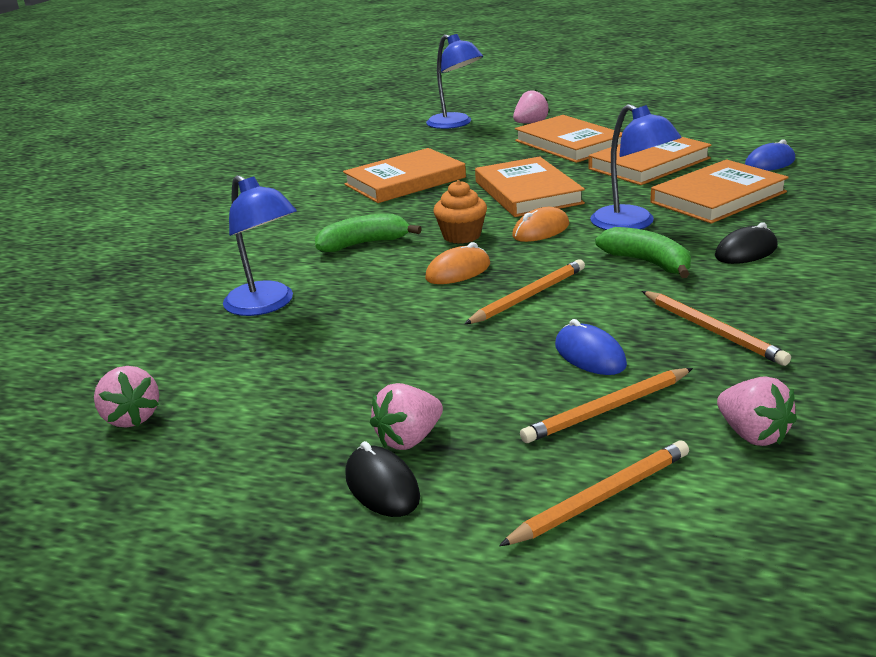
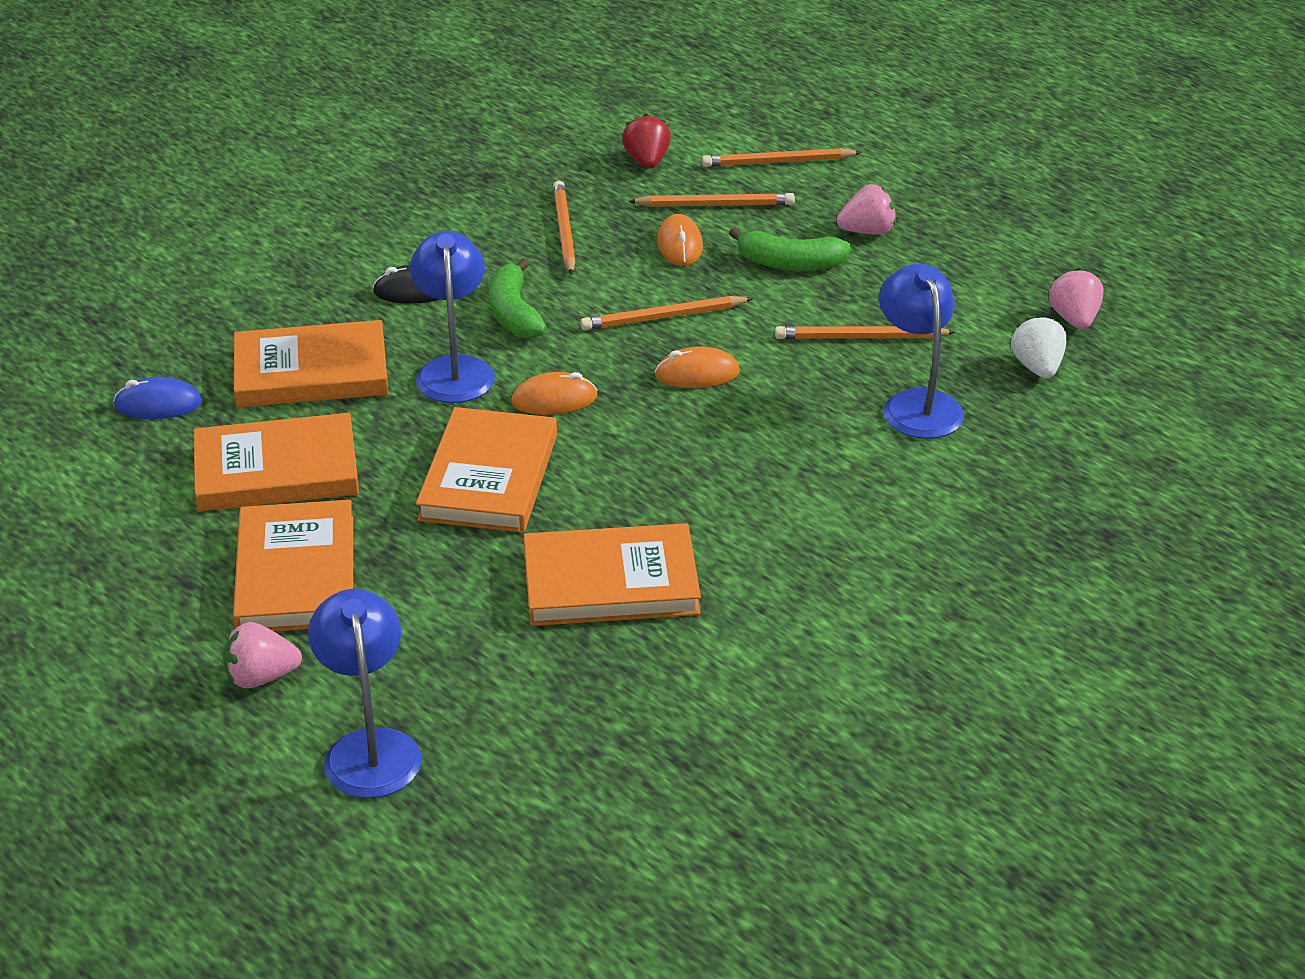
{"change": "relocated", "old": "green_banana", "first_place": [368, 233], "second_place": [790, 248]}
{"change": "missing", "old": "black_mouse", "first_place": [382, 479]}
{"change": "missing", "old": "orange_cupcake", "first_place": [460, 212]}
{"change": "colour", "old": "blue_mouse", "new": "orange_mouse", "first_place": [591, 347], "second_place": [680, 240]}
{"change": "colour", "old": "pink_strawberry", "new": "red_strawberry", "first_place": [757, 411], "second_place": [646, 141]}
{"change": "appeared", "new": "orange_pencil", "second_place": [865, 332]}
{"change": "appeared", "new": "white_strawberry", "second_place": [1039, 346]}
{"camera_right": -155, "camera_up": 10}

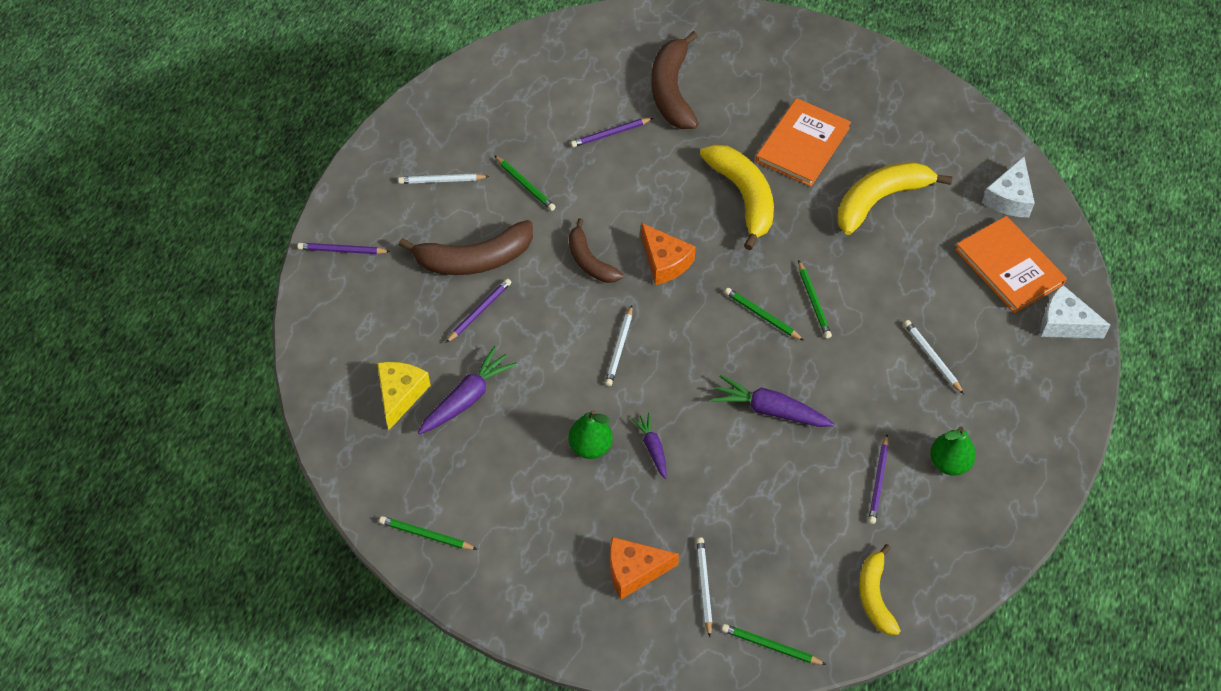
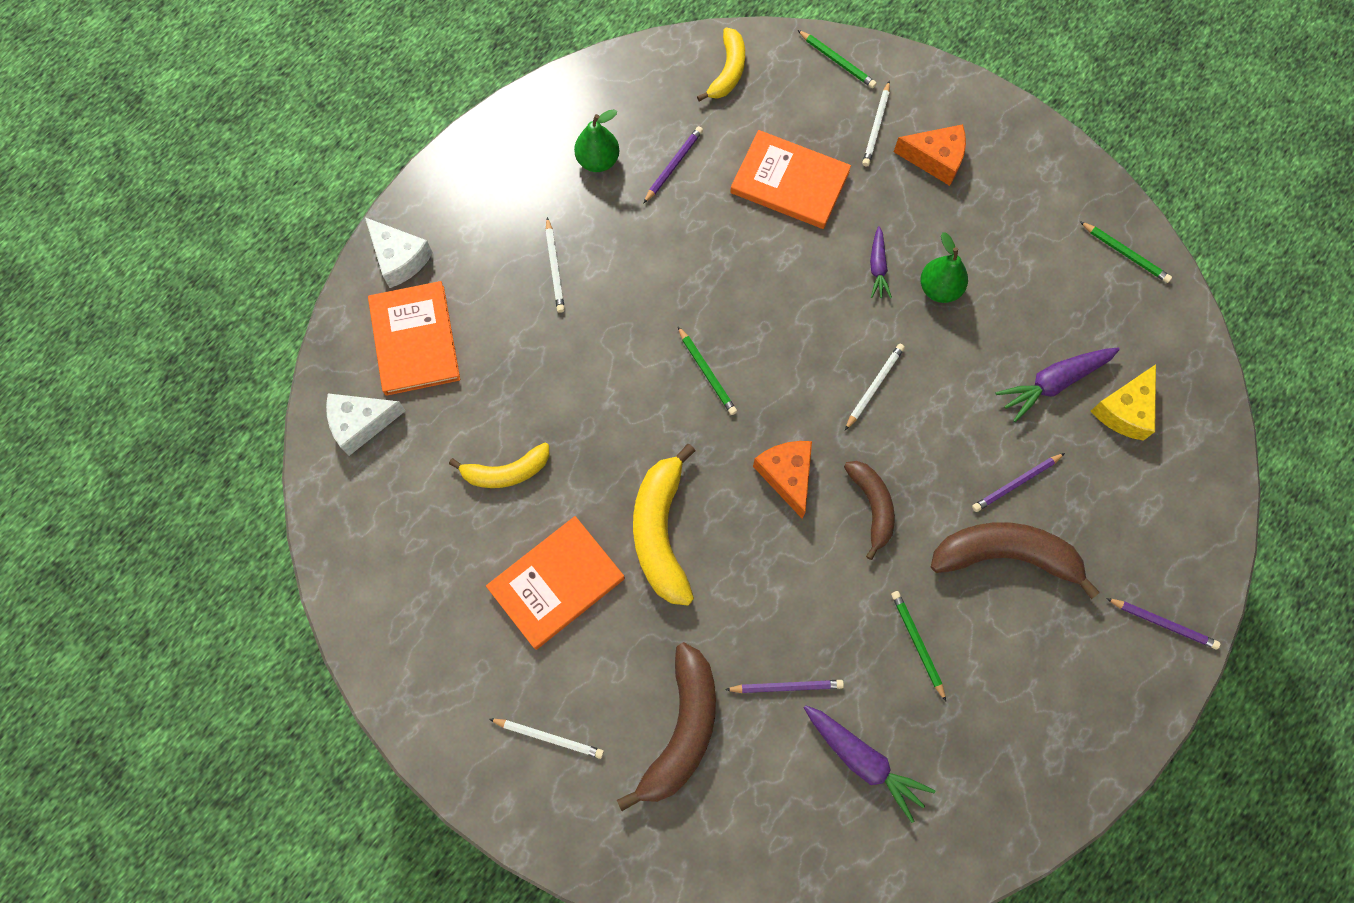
{"change": "relocated", "old": "white_pencil", "first_place": [443, 179], "second_place": [546, 739]}
{"change": "relocated", "old": "purple_carrot", "first_place": [772, 401], "second_place": [869, 764]}
{"change": "missing", "old": "green_pencil", "first_place": [815, 299]}
{"change": "size", "old": "yellow_banana", "first_place": [895, 198], "second_place": [499, 465], "factor": 0.63}
{"change": "spun", "old": "white_cheese", "first_place": [1008, 187], "second_place": [366, 425], "degrees": -150}
{"change": "appeared", "new": "orange_book", "second_place": [790, 179]}
{"camera_right": -160, "camera_up": 15}

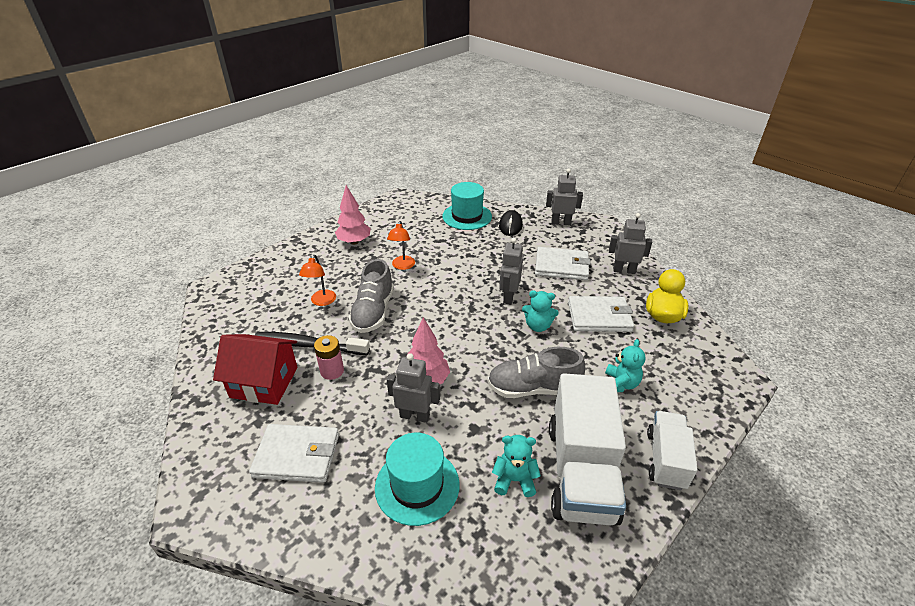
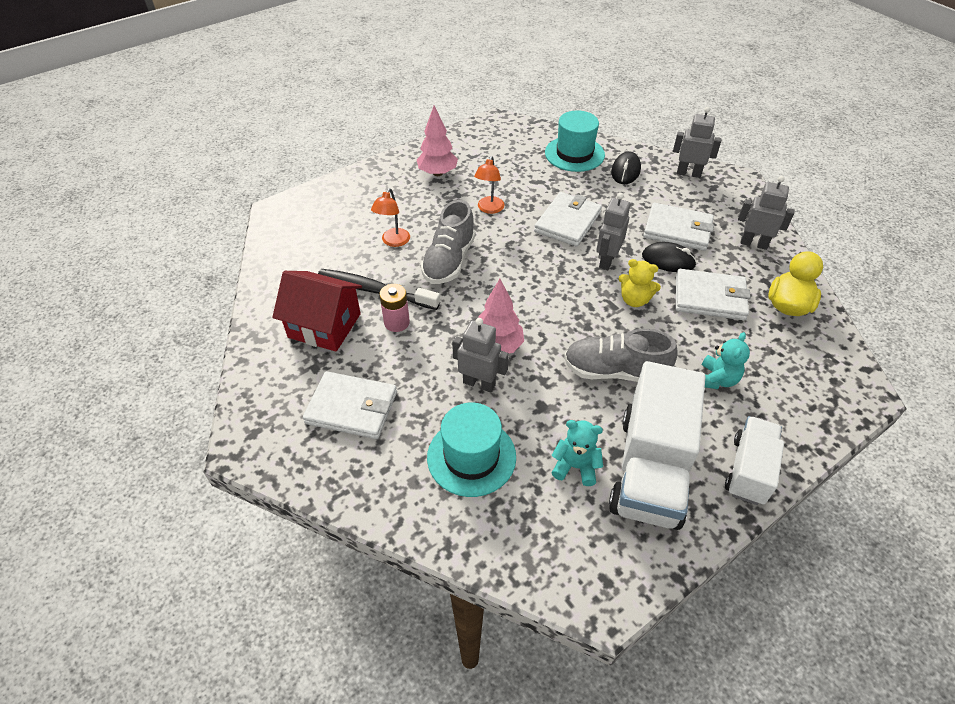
{"change": "colour", "old": "turquoise_teddy_bear", "new": "yellow_teddy_bear", "first_place": [540, 311], "second_place": [640, 283]}
{"change": "appeared", "new": "white_wallet", "second_place": [568, 219]}
{"change": "appeared", "new": "black_mouse", "second_place": [669, 257]}
{"camera_right": 10, "camera_up": 10}

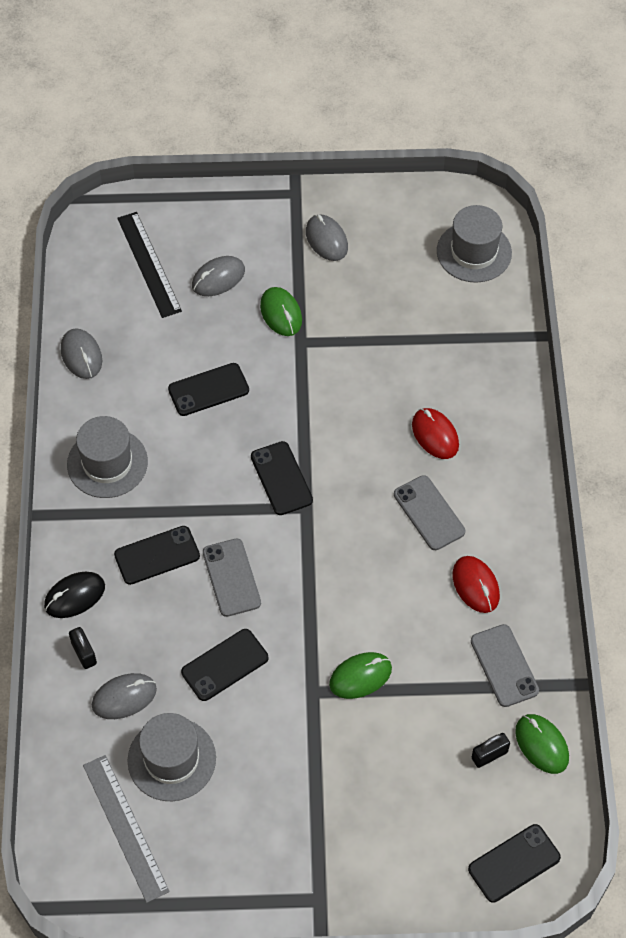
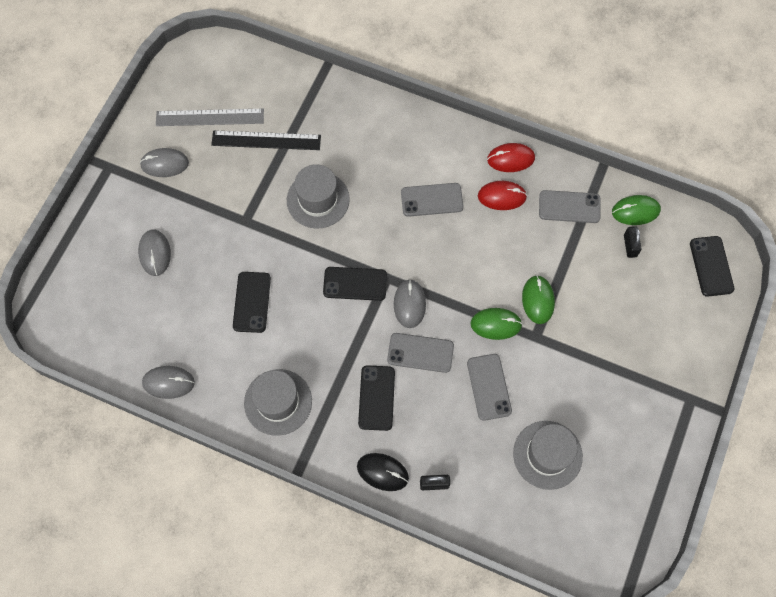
{"change": "spun", "old": "black_mouse", "first_place": [74, 595], "second_place": [383, 472], "degrees": -60}
{"change": "relocated", "old": "grey_ruler", "first_place": [126, 829], "second_place": [210, 117]}
{"change": "relocated", "old": "grey_mouse", "first_place": [124, 696], "second_place": [410, 303]}
{"change": "relocated", "old": "black_ruler", "first_place": [149, 265], "second_place": [266, 140]}
{"change": "colour", "old": "black_phone", "new": "grey_phone", "first_place": [224, 665], "second_place": [489, 387]}
{"change": "relocated", "old": "green_mouse", "first_place": [281, 311], "second_place": [496, 324]}
{"change": "relocated", "old": "red_mouse", "first_place": [435, 433], "second_place": [511, 157]}
{"change": "relocated", "old": "grey_hat", "first_place": [474, 244], "second_place": [318, 196]}
{"camera_right": -65, "camera_up": 10}

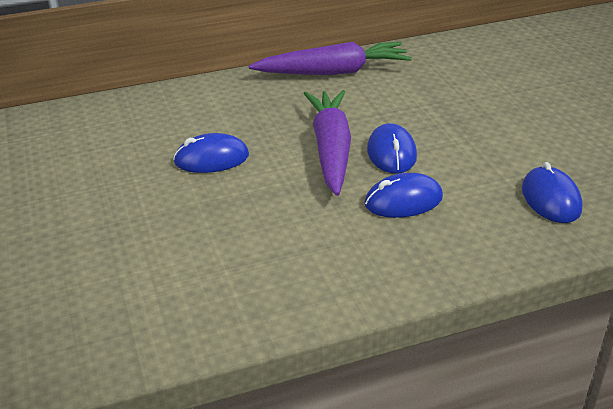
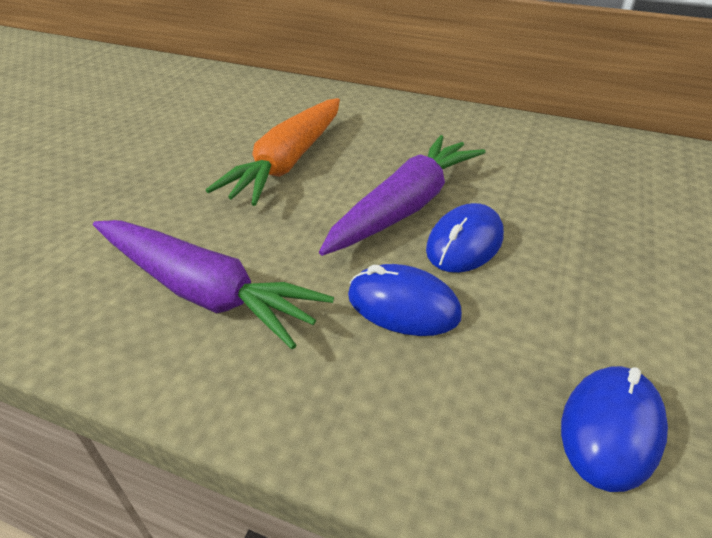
{"change": "exchanged", "old": "blue_mouse", "new": "orange_carrot", "first_place": [211, 153], "second_place": [273, 152]}
{"change": "relocated", "old": "purple_carrot", "first_place": [330, 58], "second_place": [213, 284]}
{"camera_right": 40, "camera_up": 5}

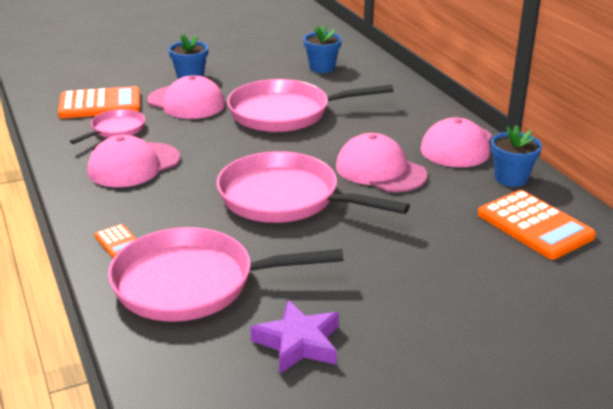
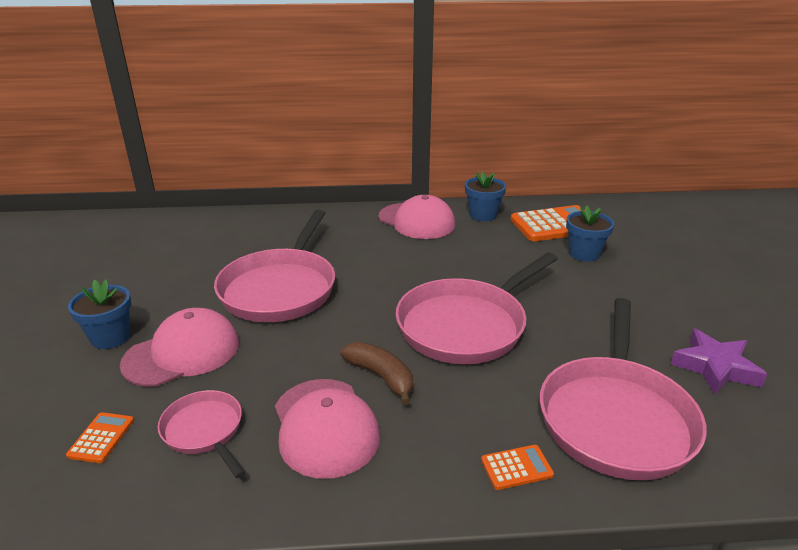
{"change": "size", "old": "orange_calculator", "first_place": [99, 102], "second_place": [100, 437], "factor": 0.47}
{"change": "relocated", "old": "blue_flower_pot", "first_place": [322, 49], "second_place": [590, 234]}
{"change": "missing", "old": "pink_cap", "first_place": [381, 162]}
{"change": "appeared", "new": "brown_banana", "second_place": [376, 373]}
{"camera_right": -70, "camera_up": 0}

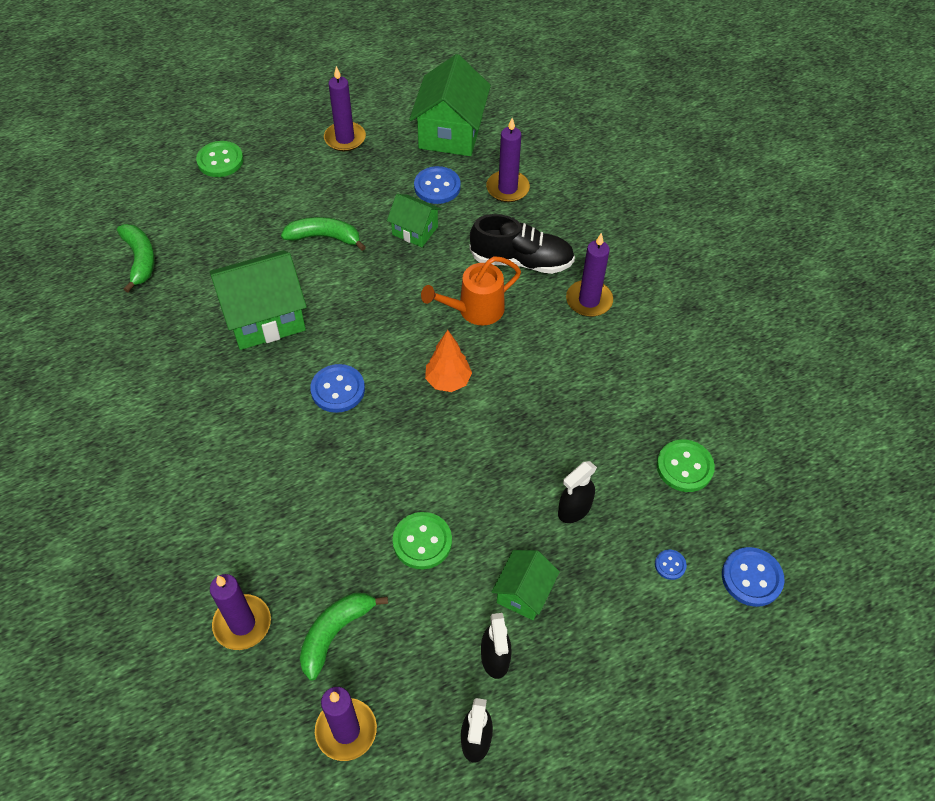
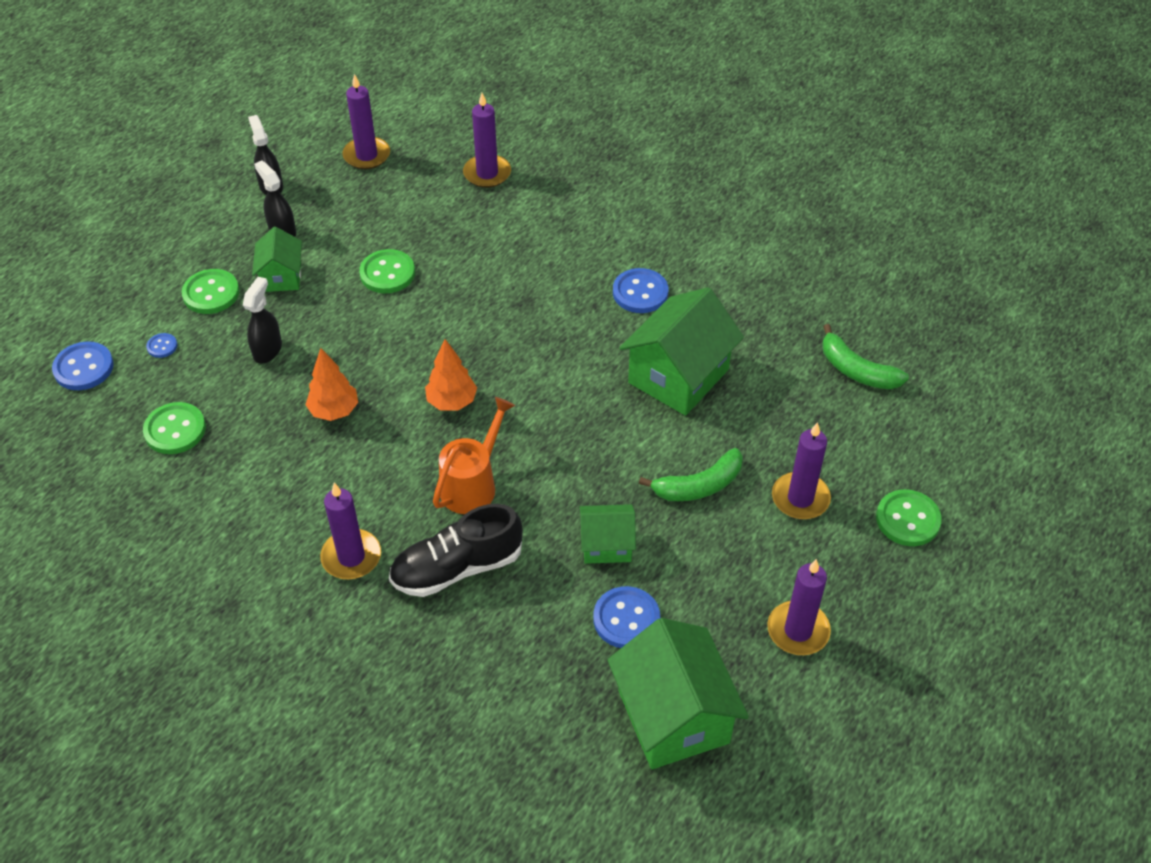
{"change": "missing", "old": "green_banana", "first_place": [344, 637]}
{"change": "relocated", "old": "blue_button", "first_place": [337, 388], "second_place": [640, 290]}
{"change": "relocated", "old": "purple_candle", "first_place": [508, 160], "second_place": [801, 470]}
{"change": "appeared", "new": "green_button", "second_place": [210, 291]}
{"change": "appeared", "new": "orange_tree", "second_place": [332, 384]}
{"camera_right": 150, "camera_up": -5}

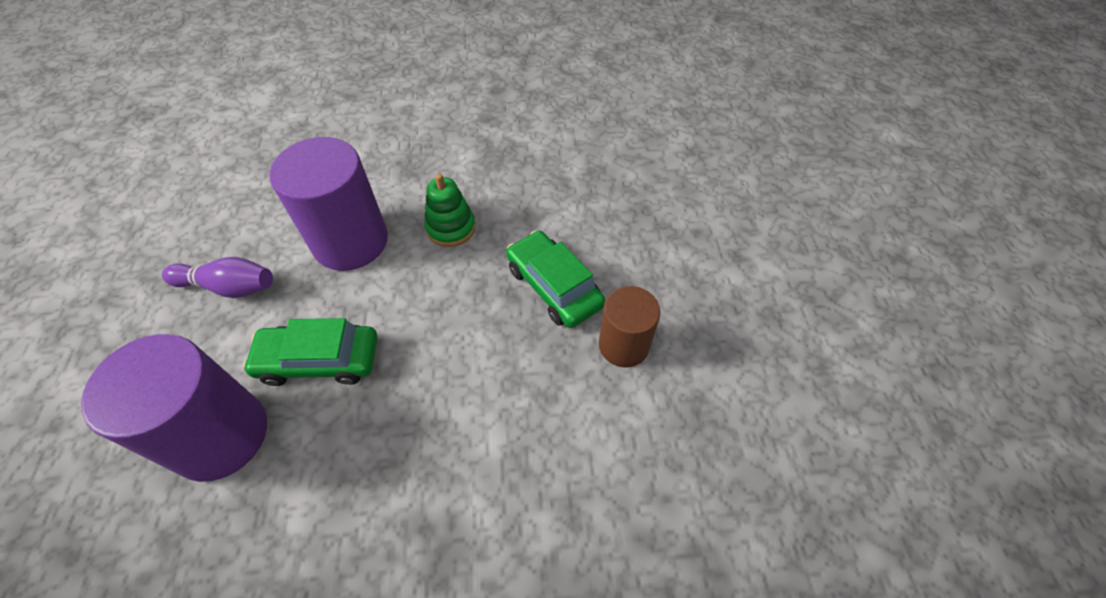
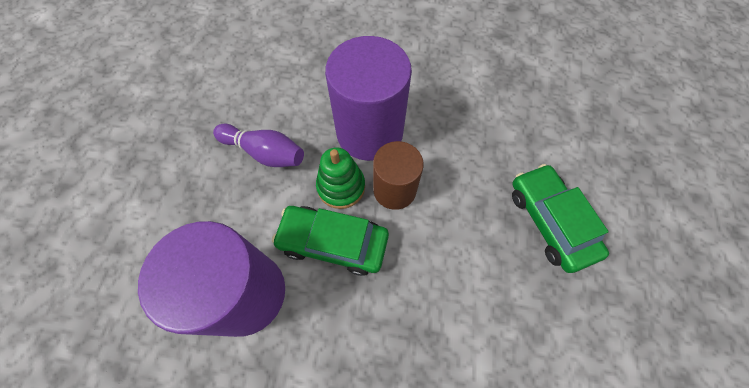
{"change": "relocated", "old": "green_stacking_toy", "first_place": [450, 210], "second_place": [340, 178]}
{"change": "relocated", "old": "brown_cylinder", "first_place": [630, 327], "second_place": [398, 175]}
{"camera_right": 15, "camera_up": 10}

